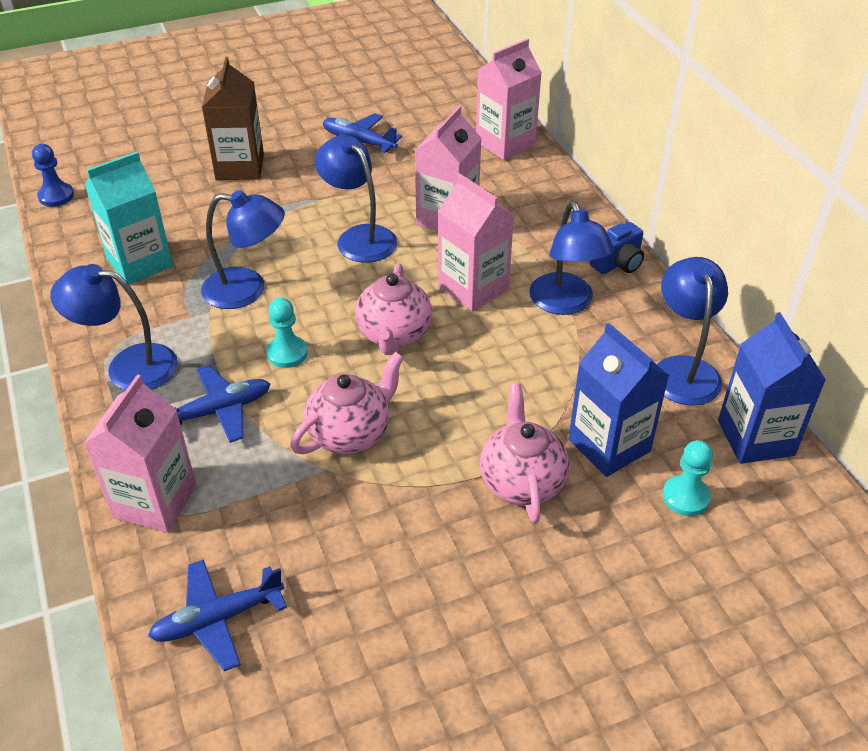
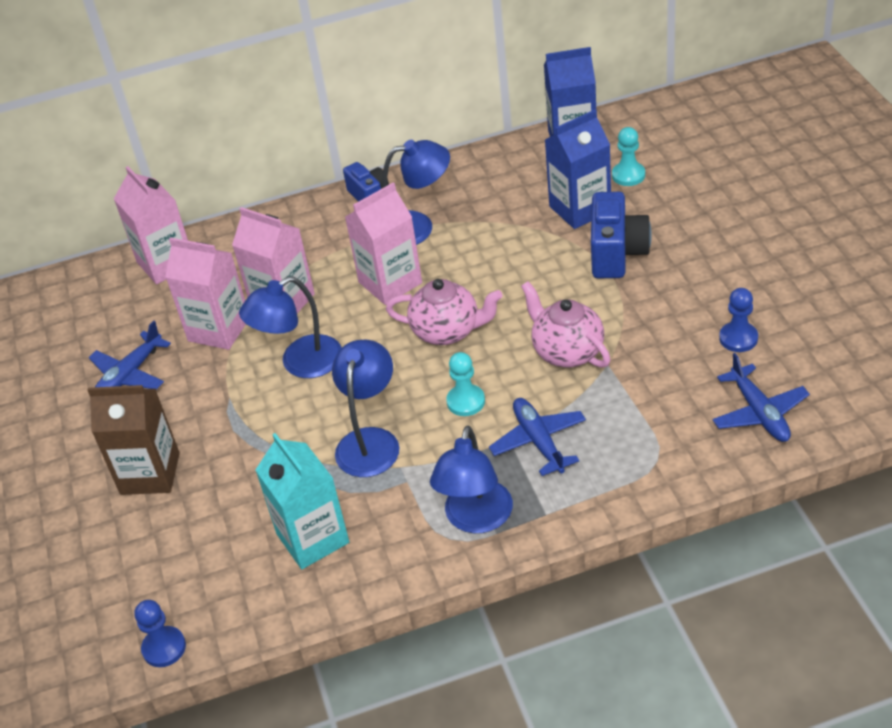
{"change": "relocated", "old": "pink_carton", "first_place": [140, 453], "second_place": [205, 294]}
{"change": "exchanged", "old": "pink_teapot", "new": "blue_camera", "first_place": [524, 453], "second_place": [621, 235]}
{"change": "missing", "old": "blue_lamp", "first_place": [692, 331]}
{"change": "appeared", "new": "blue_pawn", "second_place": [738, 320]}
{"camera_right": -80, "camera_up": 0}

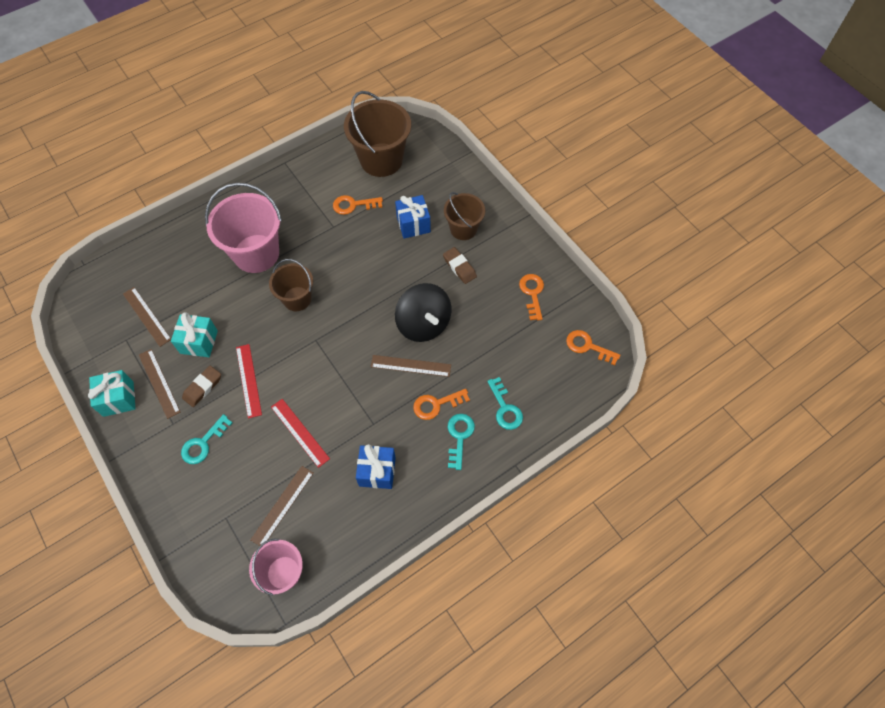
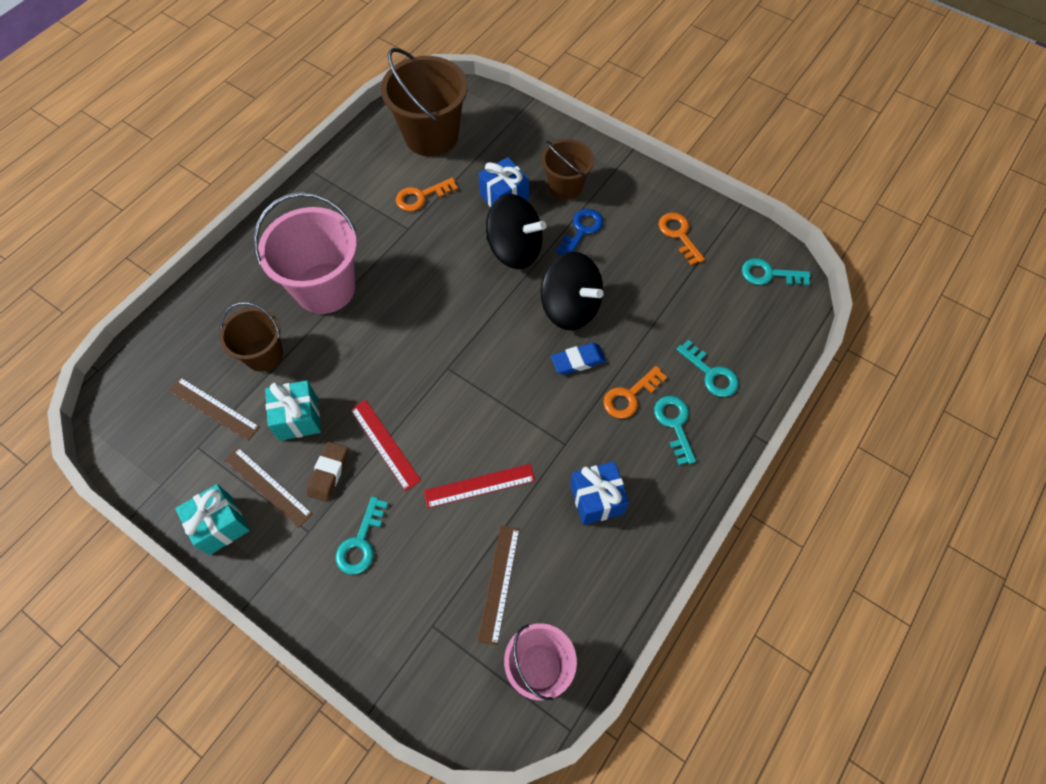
{"change": "relocated", "old": "brown_bucket", "first_place": [291, 285], "second_place": [251, 337]}
{"change": "spun", "old": "red_ruler", "first_place": [300, 433], "second_place": [479, 486], "degrees": -45}
{"change": "exchanged", "old": "brown_ruler", "new": "blue_eraser", "first_place": [411, 366], "second_place": [578, 359]}
{"change": "exchanged", "old": "brown_eraser", "new": "blue_key", "first_place": [460, 265], "second_place": [579, 232]}
{"change": "colour", "old": "orange_key", "new": "turquoise_key", "first_place": [593, 347], "second_place": [776, 272]}
{"change": "appeared", "new": "black_spinning_top", "second_place": [516, 231]}
{"camera_right": -20, "camera_up": 0}

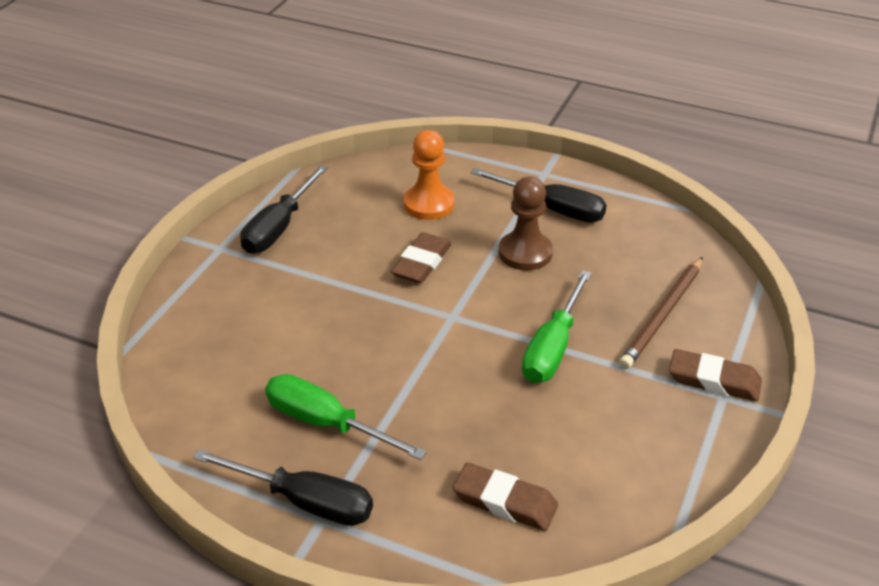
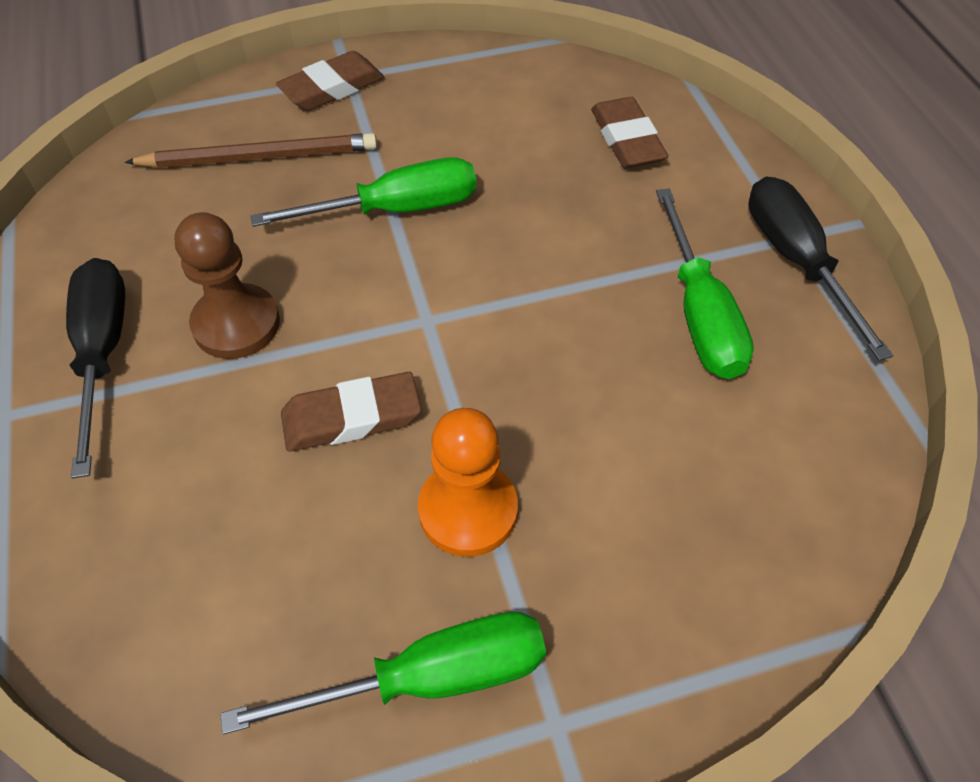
{"change": "colour", "old": "black_screwdriver", "new": "green_screwdriver", "first_place": [284, 209], "second_place": [383, 673]}
{"change": "relocated", "old": "orange_pawn", "first_place": [429, 175], "second_place": [468, 482]}
{"change": "spun", "old": "brown_eraser", "first_place": [715, 375], "second_place": [330, 81], "degrees": 75}
{"camera_right": -130, "camera_up": 15}

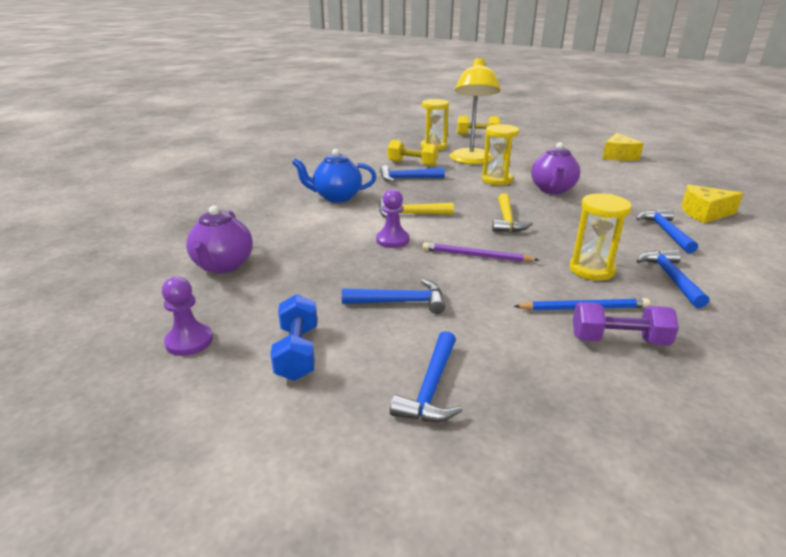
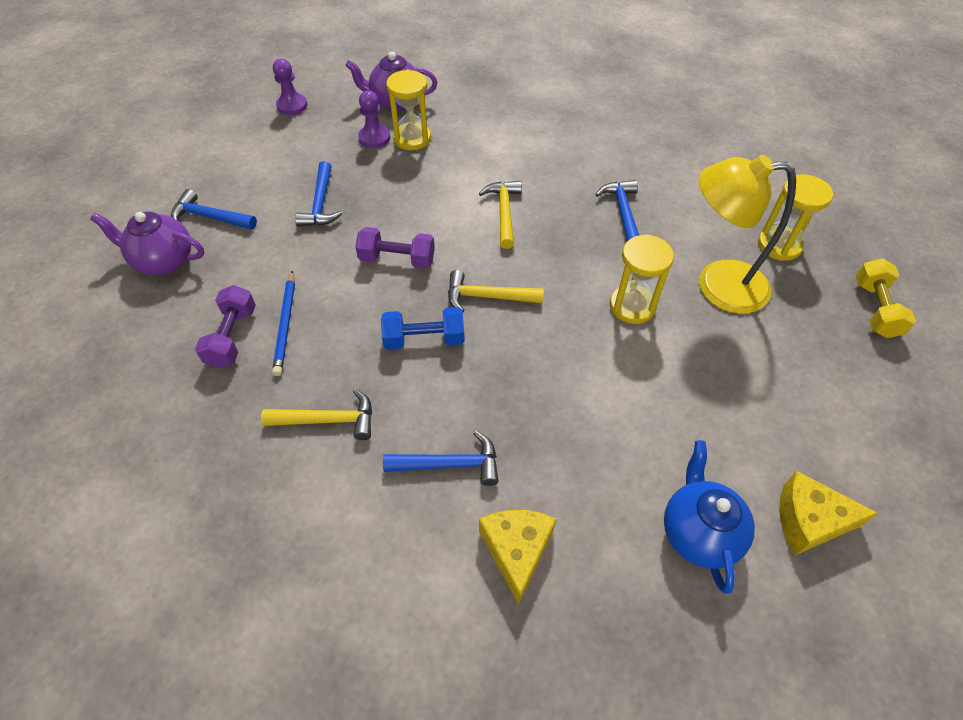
{"change": "relocated", "old": "blue_dumbbell", "first_place": [293, 337], "second_place": [423, 328]}
{"change": "relocated", "old": "blue_teapot", "first_place": [334, 176], "second_place": [709, 516]}
{"change": "relocated", "old": "purple_pawn", "first_place": [392, 218], "second_place": [374, 119]}
{"change": "missing", "old": "yellow_dumbbell", "first_place": [413, 153]}
{"change": "exchanged", "old": "purple_pencil", "new": "purple_dumbbell", "first_place": [481, 252], "second_place": [395, 248]}
{"change": "relocated", "old": "purple_teapot", "first_place": [555, 168], "second_place": [147, 243]}
{"change": "relocated", "old": "yellow_hourglass", "first_place": [600, 237], "second_place": [408, 110]}
{"change": "colour", "old": "blue_hammer", "new": "yellow_hammer", "first_place": [672, 279], "second_place": [316, 414]}
{"camera_right": 90, "camera_up": 25}

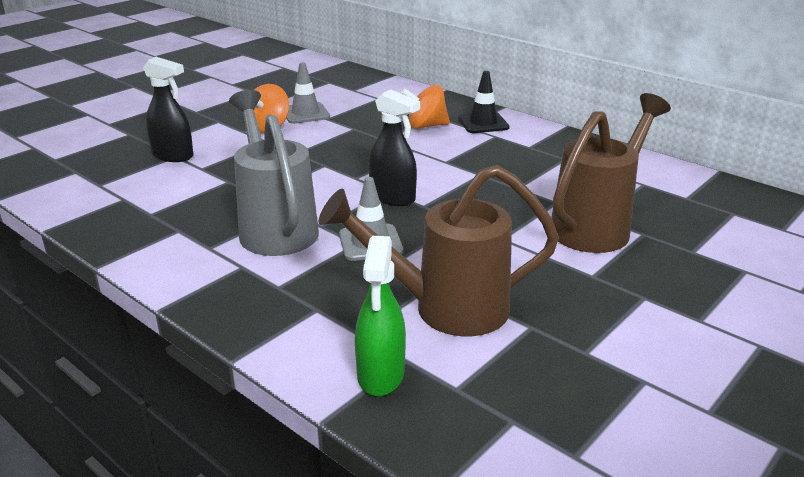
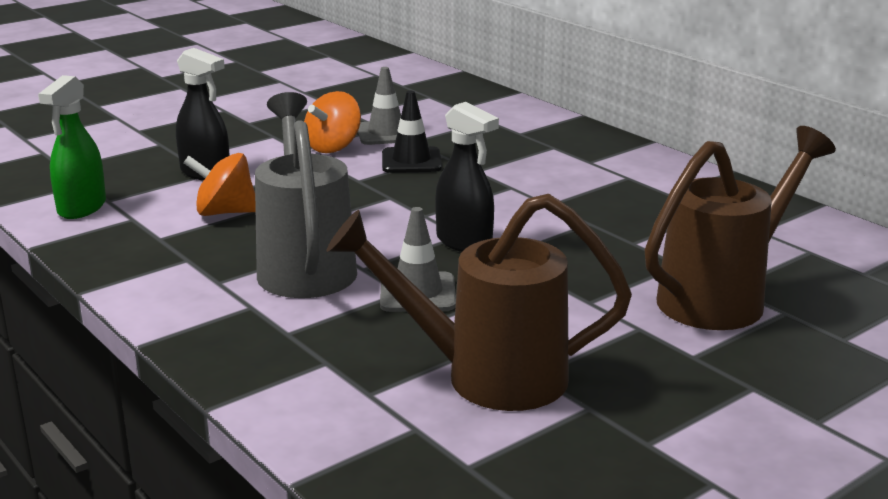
{"change": "relocated", "old": "green_spray_bottle", "first_place": [380, 316], "second_place": [72, 147]}
{"change": "relocated", "old": "orange_spinning_top", "first_place": [425, 107], "second_place": [219, 184]}
{"change": "relocated", "old": "black_traffic_cone", "first_place": [484, 102], "second_place": [412, 132]}
{"camera_right": 10, "camera_up": -5}

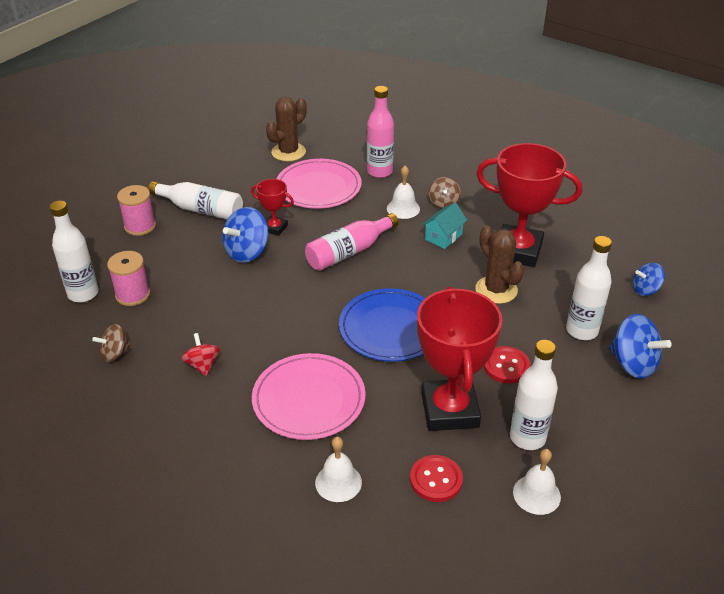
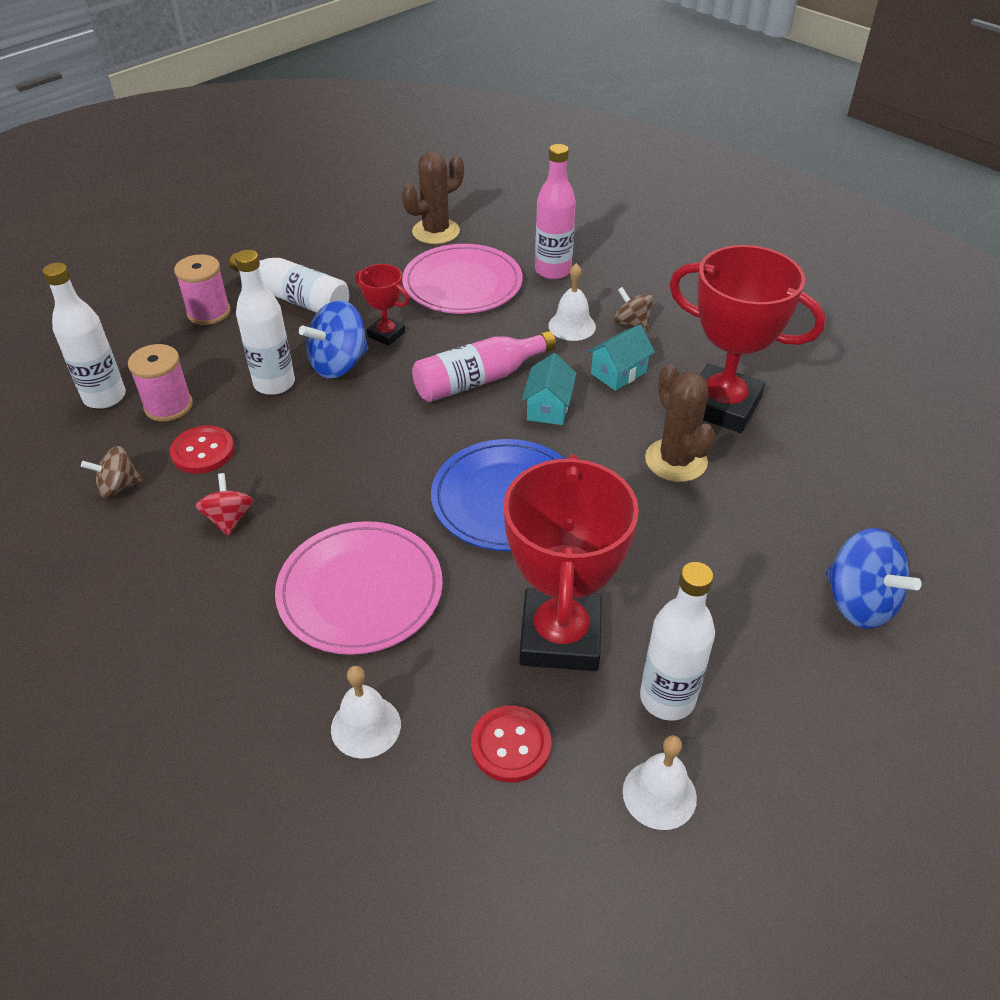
{"change": "spun", "old": "brown_spinning_top", "first_place": [445, 192], "second_place": [633, 309], "degrees": 120}
{"change": "relocated", "old": "red_button", "first_place": [507, 365], "second_place": [202, 450]}
{"change": "relocated", "old": "white_bottle", "first_place": [589, 288], "second_place": [265, 322]}
{"change": "missing", "old": "blue_spinning_top", "first_place": [649, 279]}
{"change": "appeared", "new": "turquoise_house", "second_place": [549, 389]}
{"camera_right": 10, "camera_up": 5}

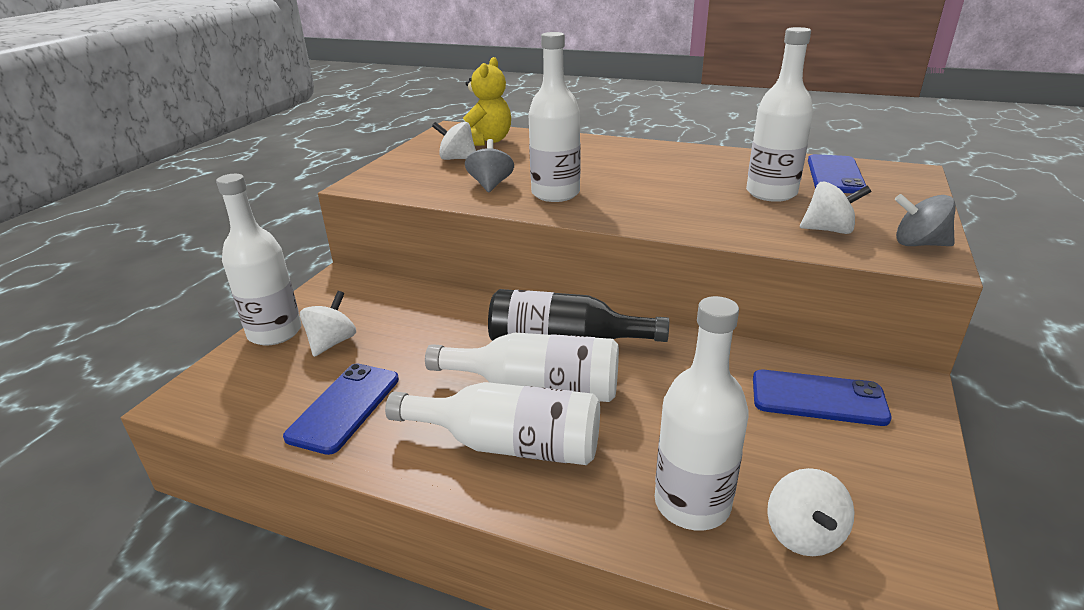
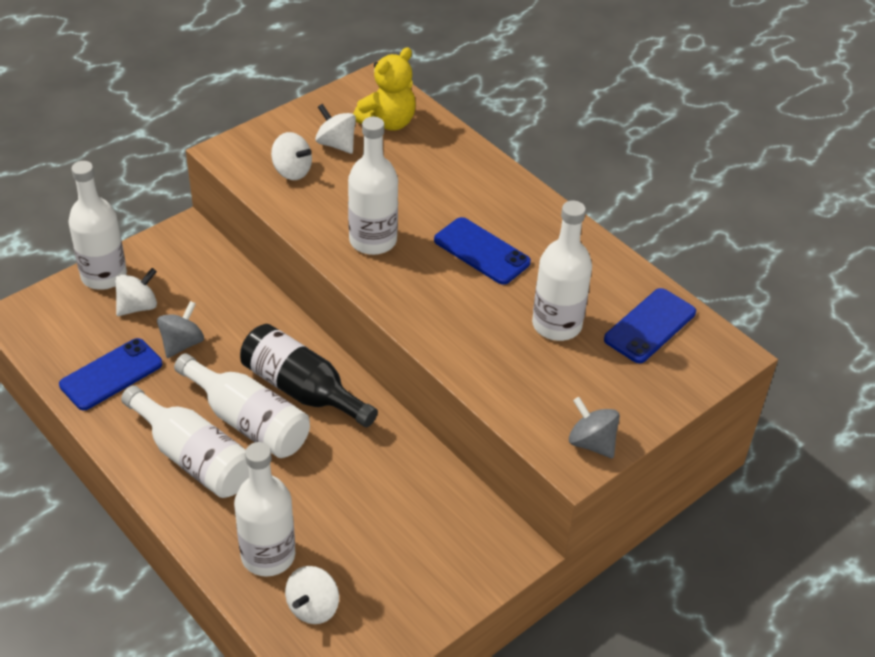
{"change": "relocated", "old": "grey_spinning_top", "first_place": [489, 165], "second_place": [180, 329]}
{"change": "relocated", "old": "blue_phone", "first_place": [822, 398], "second_place": [482, 251]}
{"change": "relocated", "old": "white_spinning_top", "first_place": [836, 208], "second_place": [291, 156]}
{"camera_right": 25, "camera_up": 15}

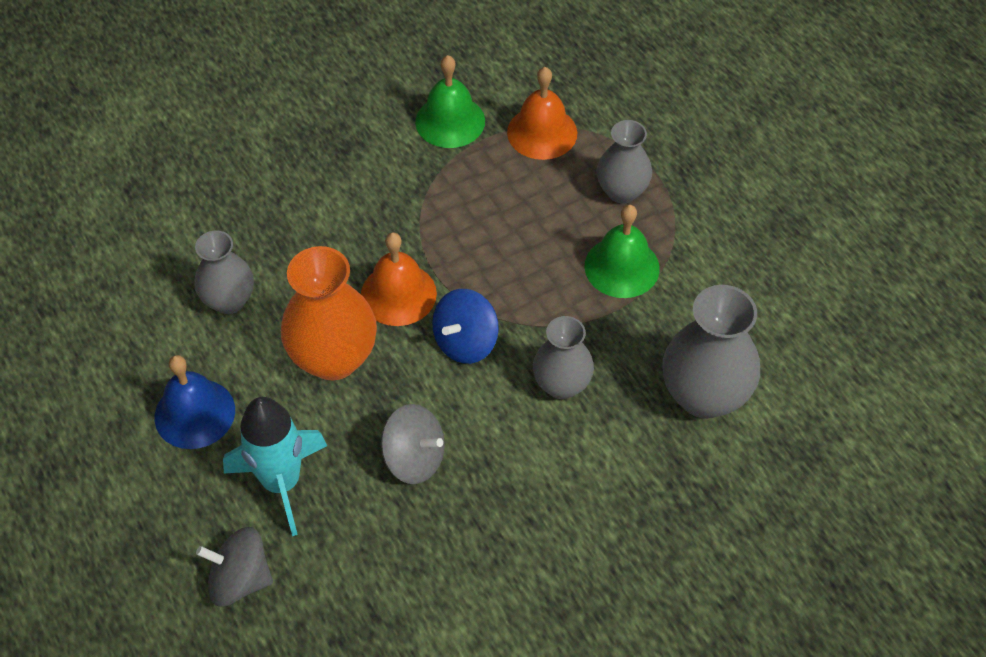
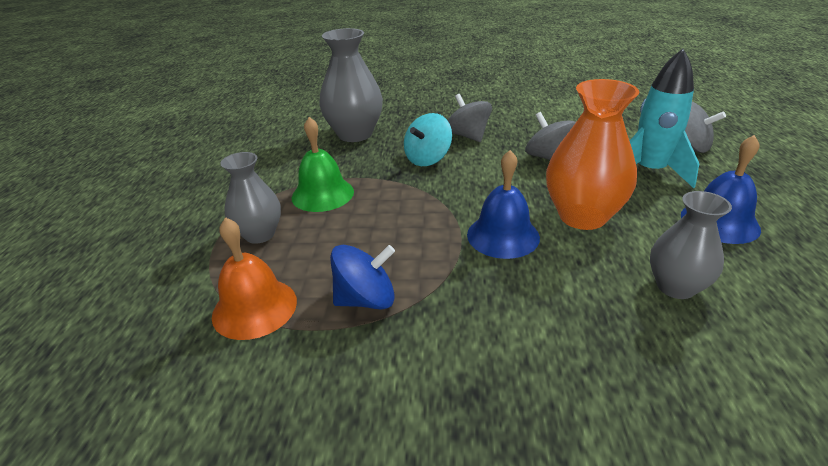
{"change": "colour", "old": "orange_bell", "new": "blue_bell", "first_place": [399, 279], "second_place": [503, 204]}
{"change": "missing", "old": "green_bell", "first_place": [450, 101]}
{"change": "relocated", "old": "blue_spinning_top", "first_place": [465, 326], "second_place": [362, 277]}
{"change": "exchanged", "old": "grey_vase", "new": "turquoise_spinning_top", "first_place": [563, 357], "second_place": [428, 139]}
{"change": "appeared", "new": "grey_spinning_top", "second_place": [470, 118]}
{"camera_right": -145, "camera_up": -20}

